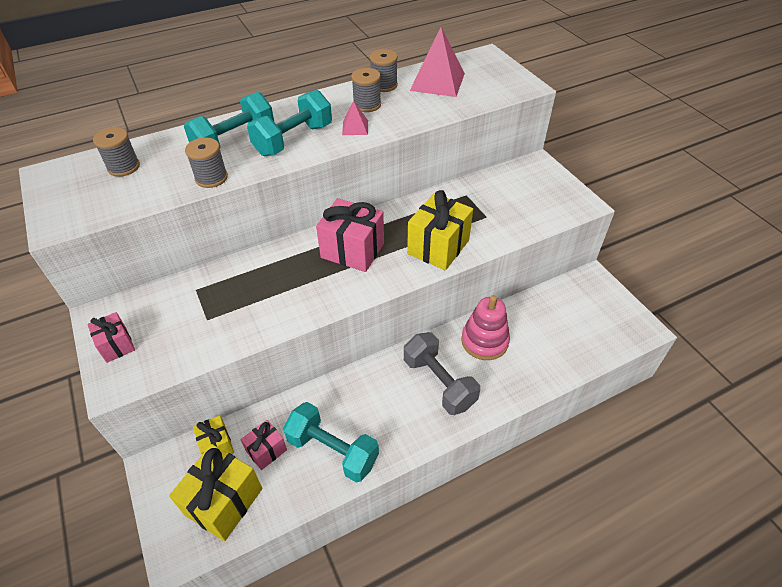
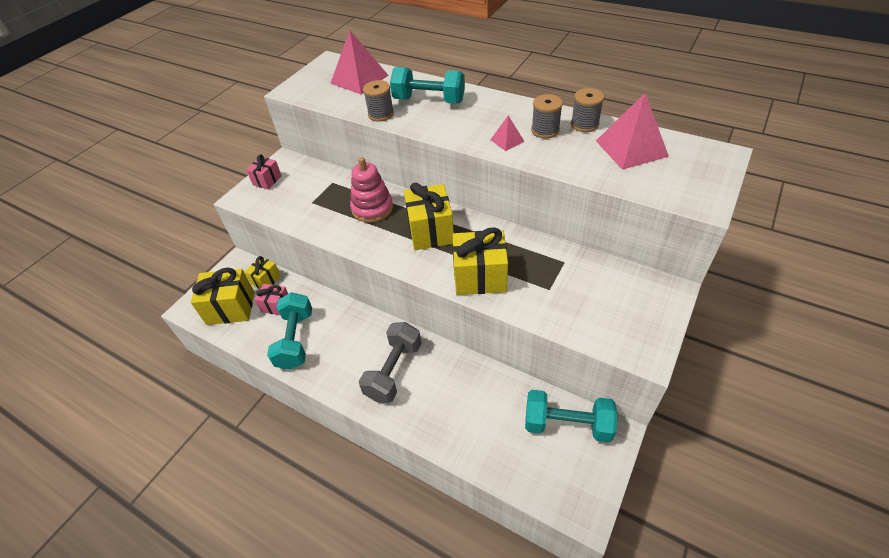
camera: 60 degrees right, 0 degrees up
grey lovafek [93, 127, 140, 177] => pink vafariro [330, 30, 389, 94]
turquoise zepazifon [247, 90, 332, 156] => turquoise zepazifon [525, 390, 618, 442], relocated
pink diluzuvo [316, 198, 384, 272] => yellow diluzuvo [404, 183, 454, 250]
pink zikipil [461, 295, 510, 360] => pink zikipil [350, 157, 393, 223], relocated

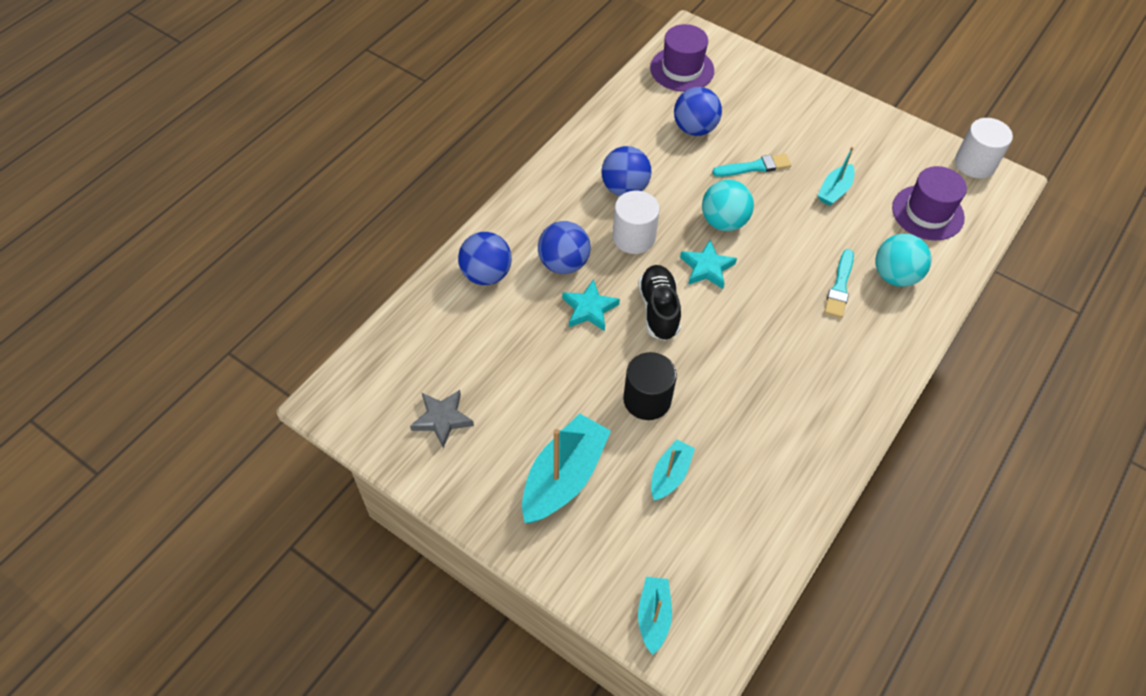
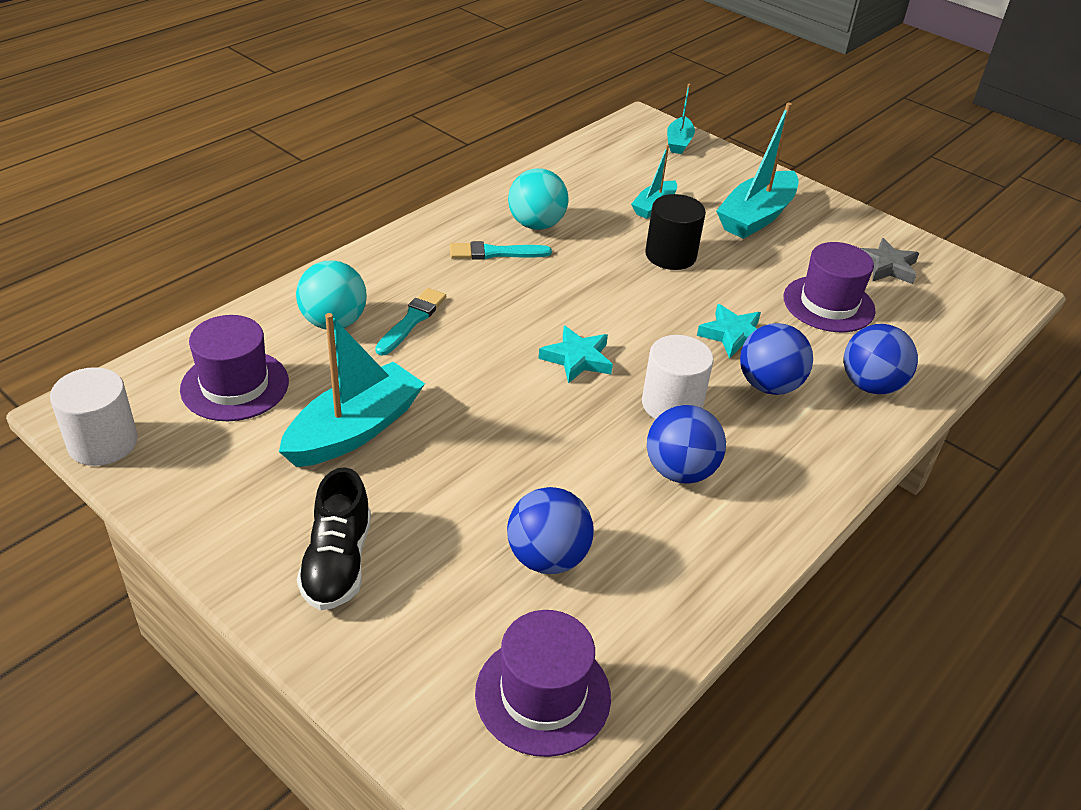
camera: 175 degrees left, 15 degrees down
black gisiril [638, 265, 681, 341] => black gisiril [297, 467, 371, 610], relocated
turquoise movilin [702, 180, 754, 231] => turquoise movilin [508, 168, 569, 230], relocated
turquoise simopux [712, 154, 791, 177] => turquoise simopux [450, 241, 552, 259], relocated
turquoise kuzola [818, 147, 855, 206] => turquoise kuzola [279, 313, 425, 467], x1.80
nothing => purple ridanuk [784, 242, 876, 332]

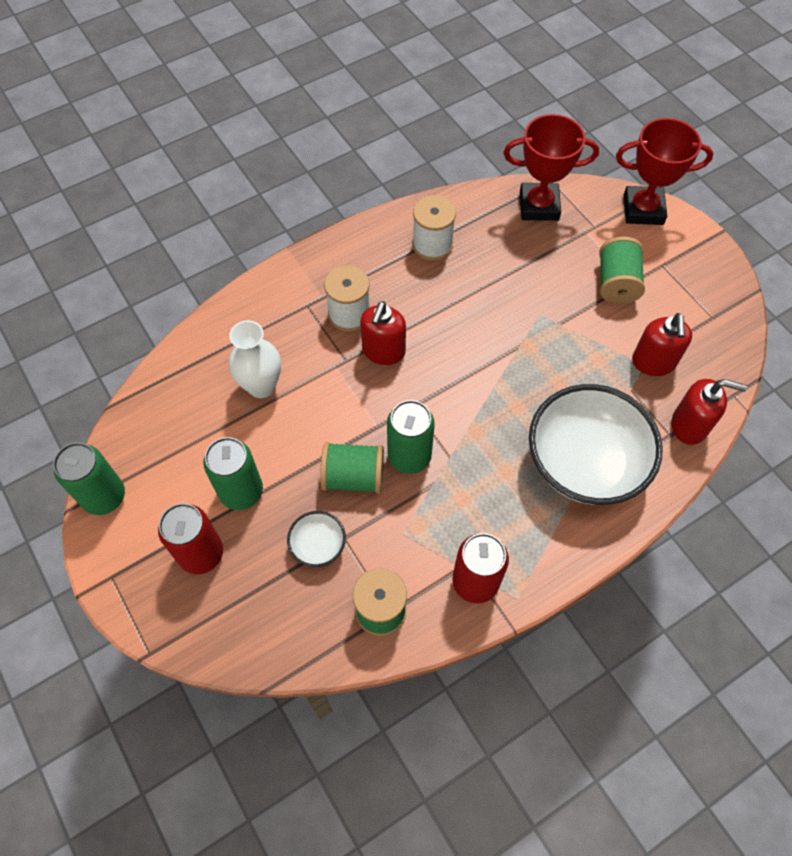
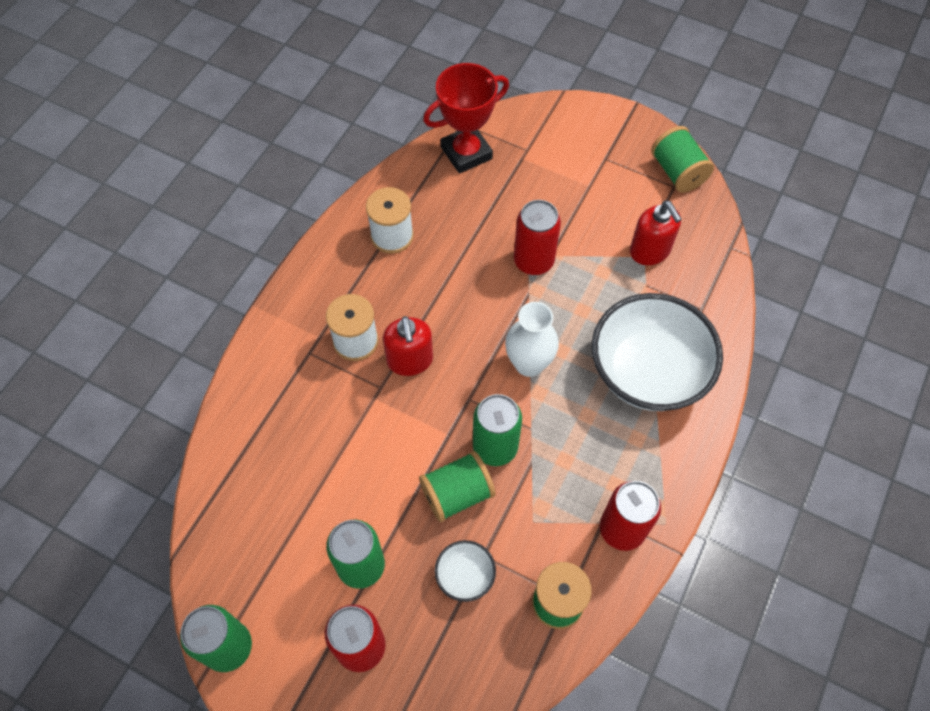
camera: 30 degrees left, 0 degrees up
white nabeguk [229, 320, 281, 398] => white nabeguk [505, 302, 559, 377], relocated
green lovafek [599, 237, 645, 304] => green lovafek [651, 126, 714, 193], relocated
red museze [616, 118, 713, 225] => nothing
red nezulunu [672, 379, 747, 445] => nothing
nothing => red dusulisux [514, 200, 561, 275]

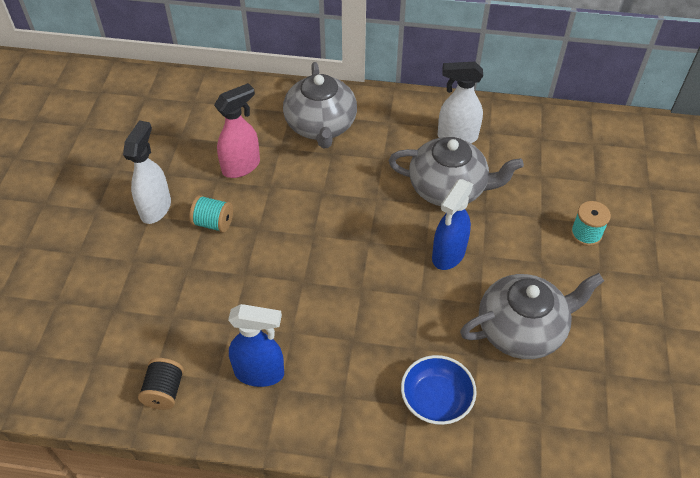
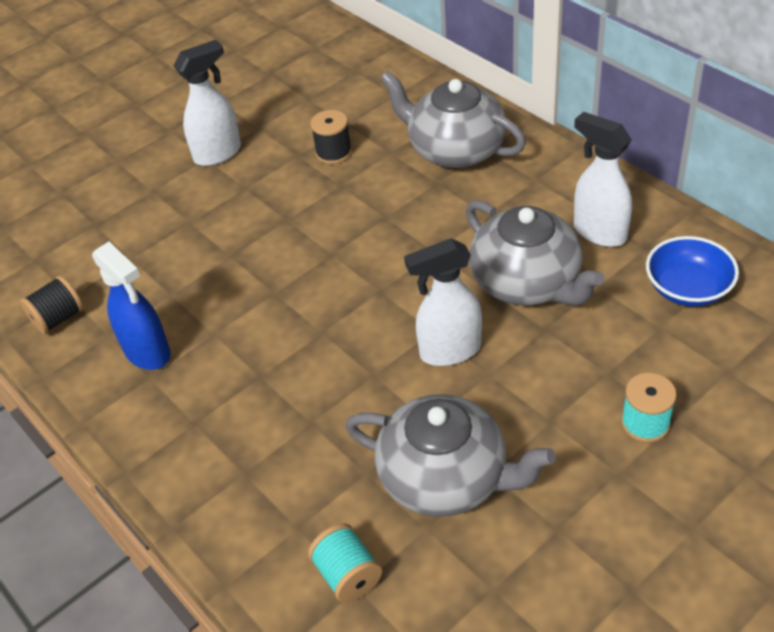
camera: 45 degrees right, 5 degrees down
turquoise lovafek [189, 195, 233, 233] => turquoise lovafek [308, 523, 382, 603], relocated
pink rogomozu [214, 83, 260, 178] => black lovafek [310, 110, 352, 164]
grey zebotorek [283, 62, 357, 149] => grey zebotorek [380, 71, 526, 168], 90 degrees clockwise
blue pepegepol [401, 355, 477, 425] => blue pepegepol [646, 236, 739, 307], relocated
blue rogomozu [432, 179, 473, 270] => white rogomozu [404, 238, 482, 366]

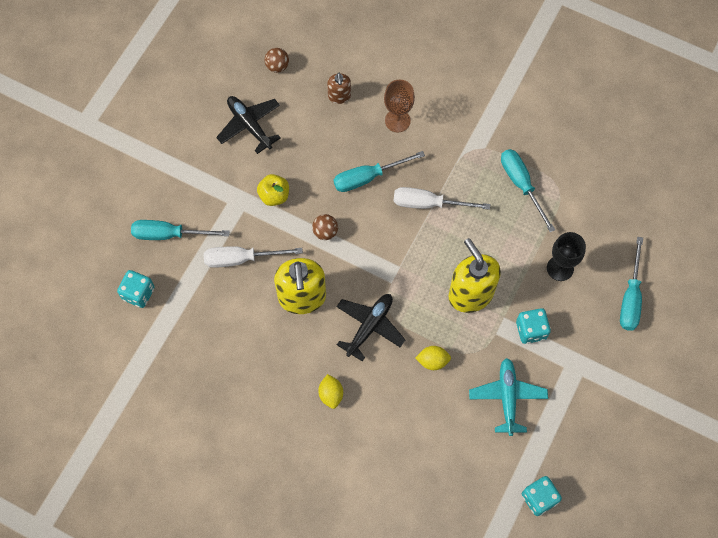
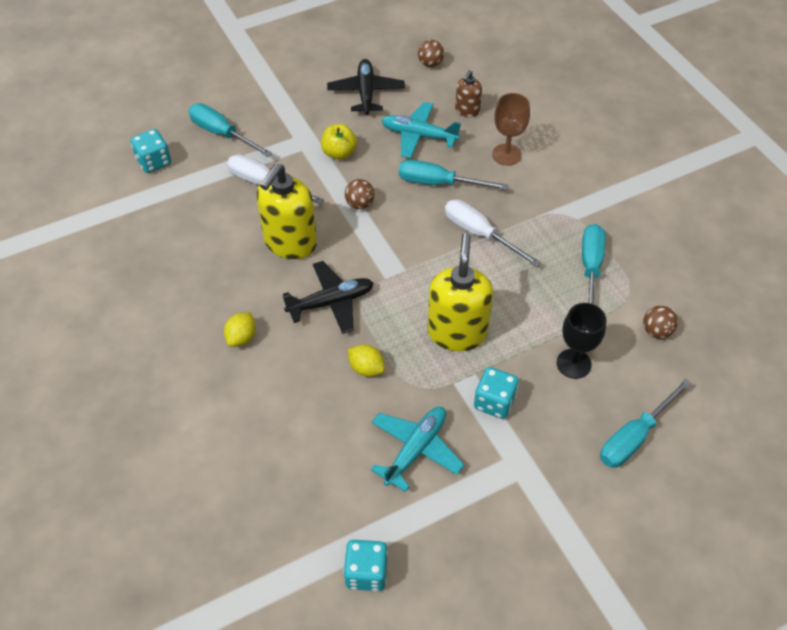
camera: 35 degrees right, 15 degrees down
nothing => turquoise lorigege [381, 102, 461, 158]
nothing => brown movilin [643, 306, 678, 339]

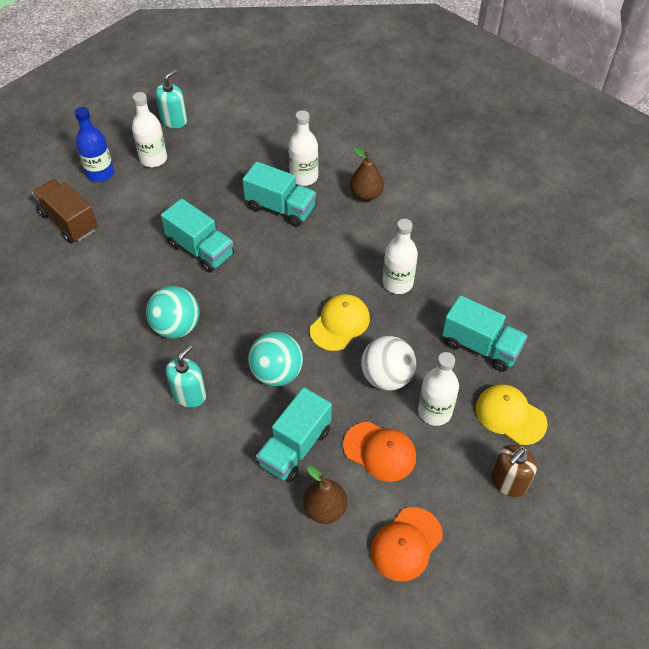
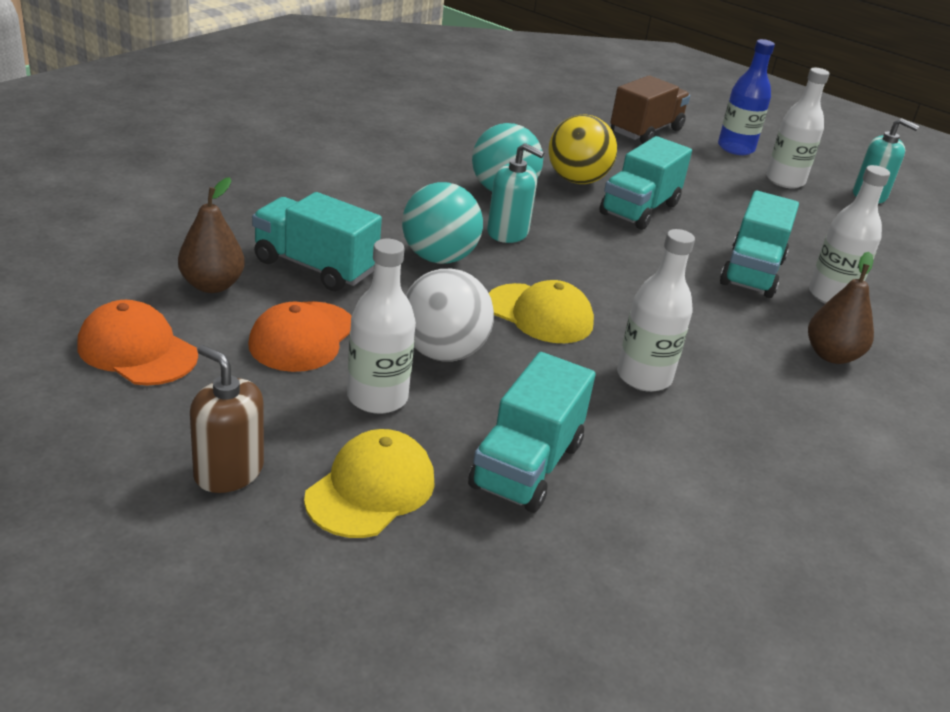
camera: 80 degrees right, 20 degrees down
turquoise nezulunu [166, 345, 206, 408] => turquoise nezulunu [487, 143, 544, 243], relocated
nothing => yellow movilin [549, 115, 617, 184]

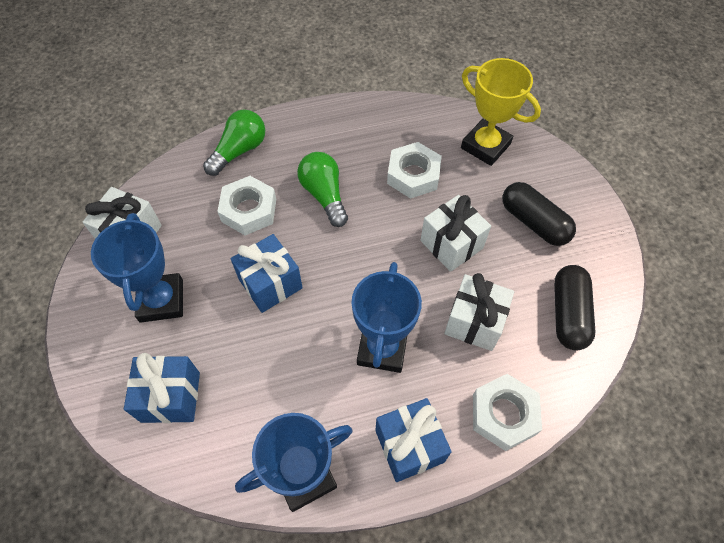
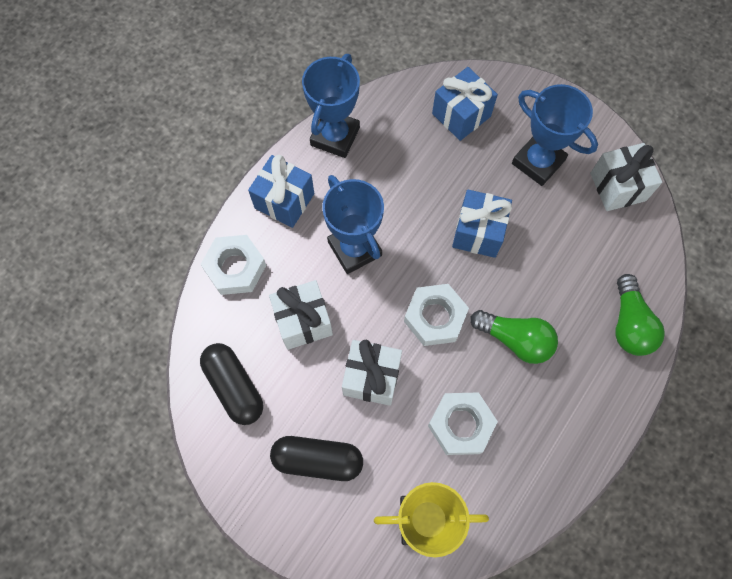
camera: 140 degrees right, 10 degrees up
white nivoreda [217, 176, 276, 235] => white nivoreda [404, 284, 469, 346], relocated

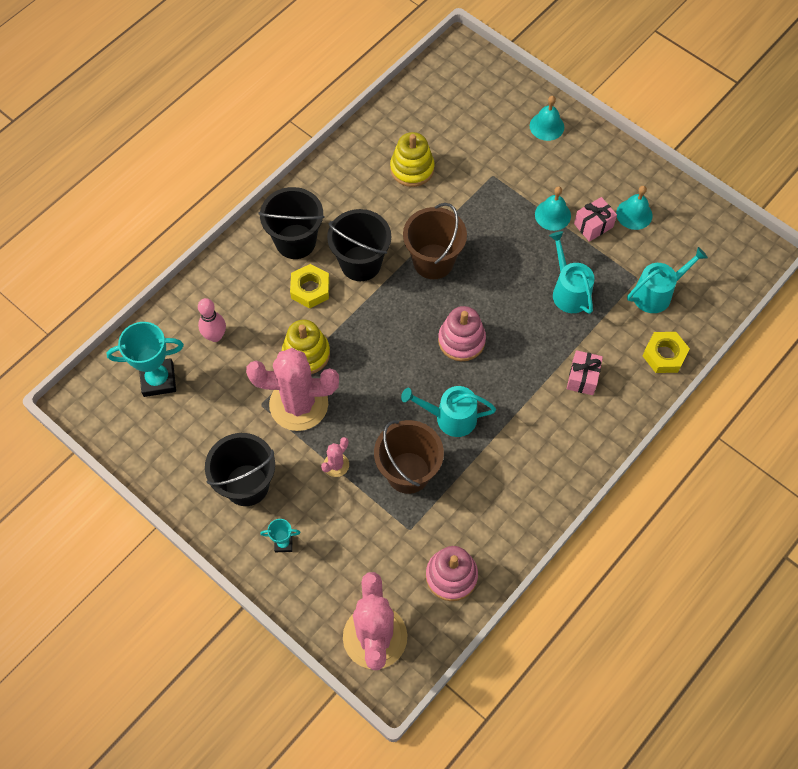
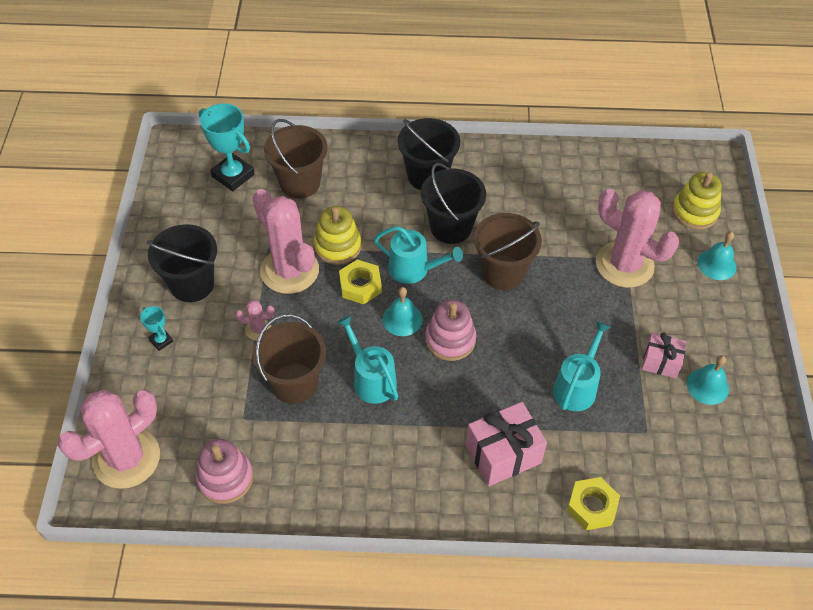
camera: 50 degrees right, 10 degrees down
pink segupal [198, 298, 226, 342] => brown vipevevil [264, 119, 328, 199]
yellow nivoreda [290, 264, 330, 308] => yellow nivoreda [339, 259, 382, 304], relocated
yellow zikipil [390, 132, 435, 187] => yellow zikipil [672, 172, 722, 230], relocated
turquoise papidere [535, 186, 571, 231] => turquoise papidere [382, 287, 423, 336], relocated
pink diluzuvo [567, 350, 603, 395] => pink diluzuvo [466, 402, 547, 486], x1.63
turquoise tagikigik [627, 247, 708, 313] => turquoise tagikigik [374, 226, 463, 284], relocated
nothing => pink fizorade [596, 189, 679, 288]

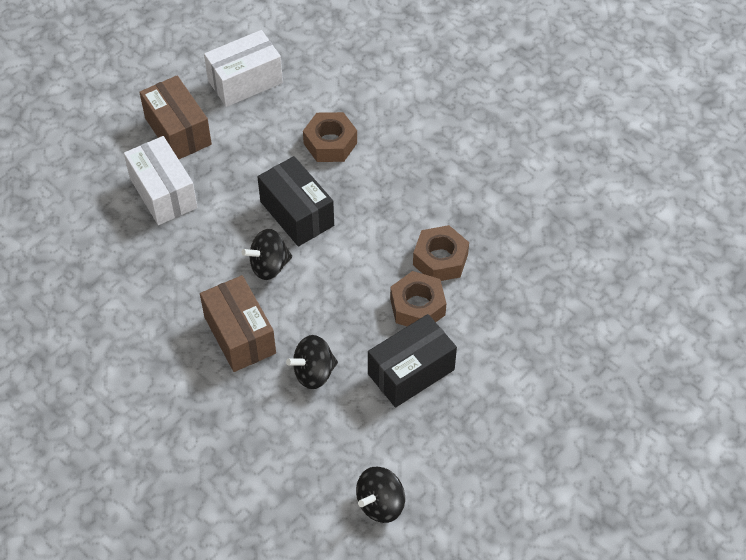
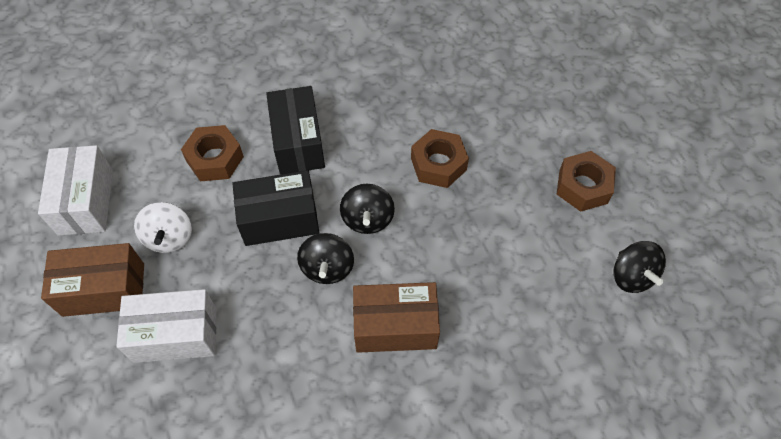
camera: 65 degrees left, 5 degrees up
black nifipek [286, 335, 338, 389] => black nifipek [340, 184, 395, 234], relocated
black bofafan [368, 314, 457, 408] => black bofafan [266, 86, 325, 175], relocated
brown nivoreda [413, 225, 469, 281] => brown nivoreda [557, 151, 616, 212], relocated
nothing => white nifipek [134, 202, 192, 253]

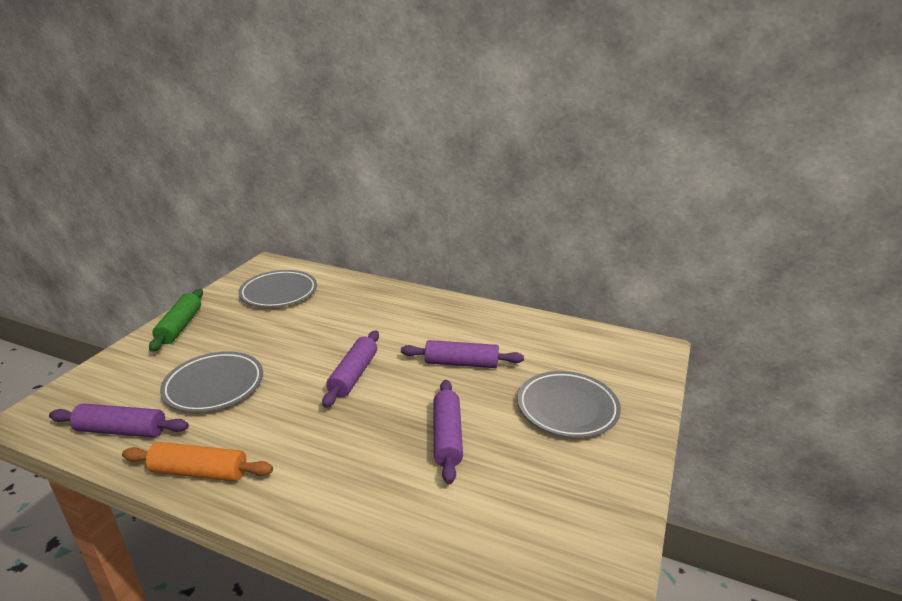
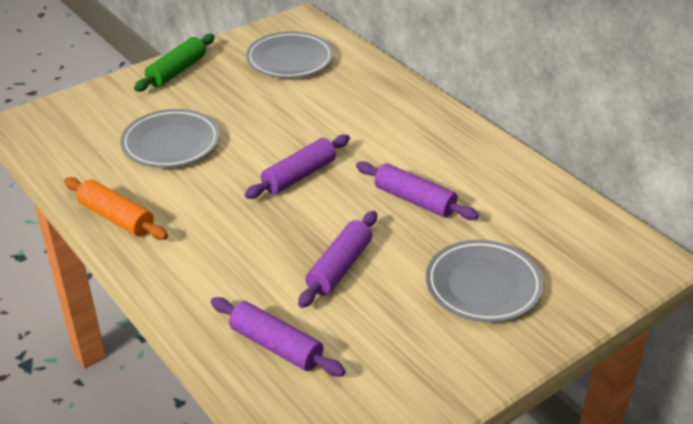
camera: 30 degrees right, 10 degrees up
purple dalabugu [49, 404, 189, 438] => purple dalabugu [211, 297, 346, 377], relocated

